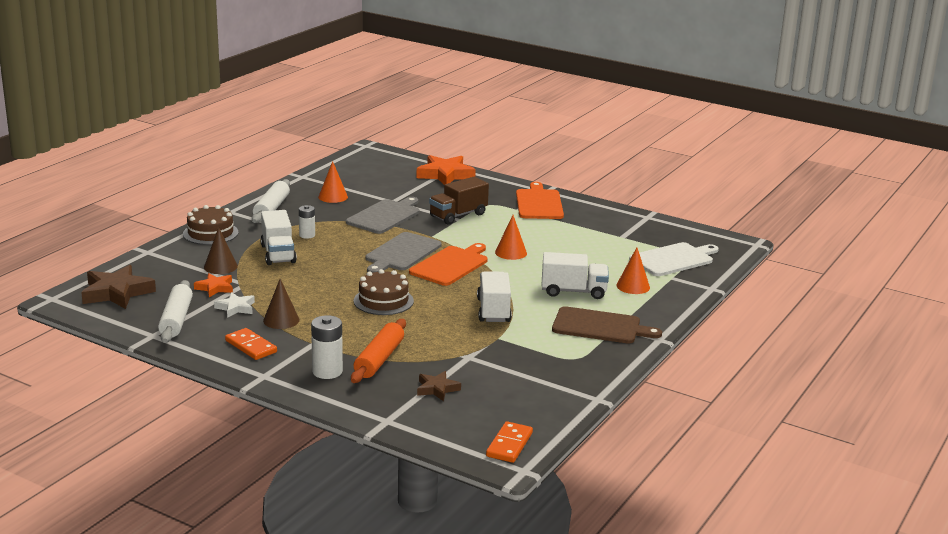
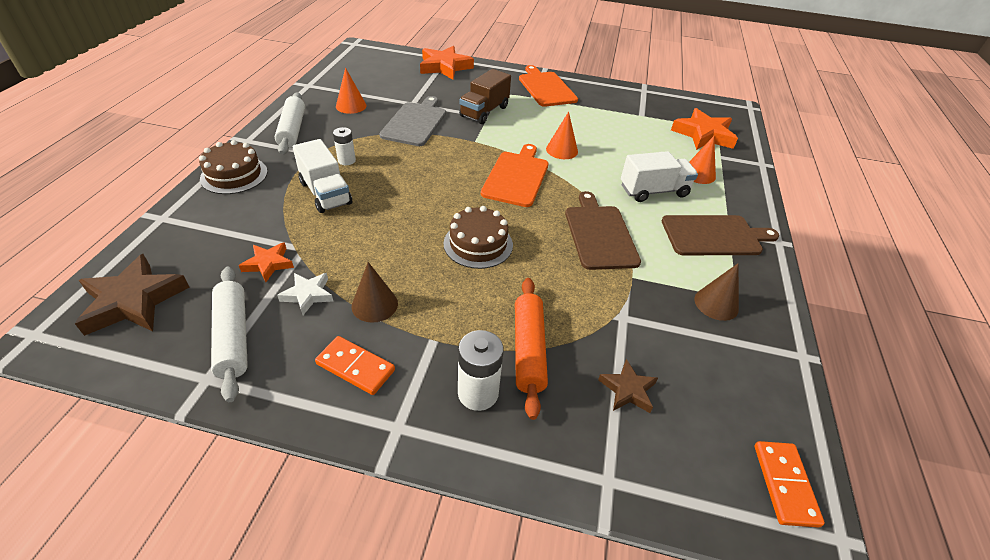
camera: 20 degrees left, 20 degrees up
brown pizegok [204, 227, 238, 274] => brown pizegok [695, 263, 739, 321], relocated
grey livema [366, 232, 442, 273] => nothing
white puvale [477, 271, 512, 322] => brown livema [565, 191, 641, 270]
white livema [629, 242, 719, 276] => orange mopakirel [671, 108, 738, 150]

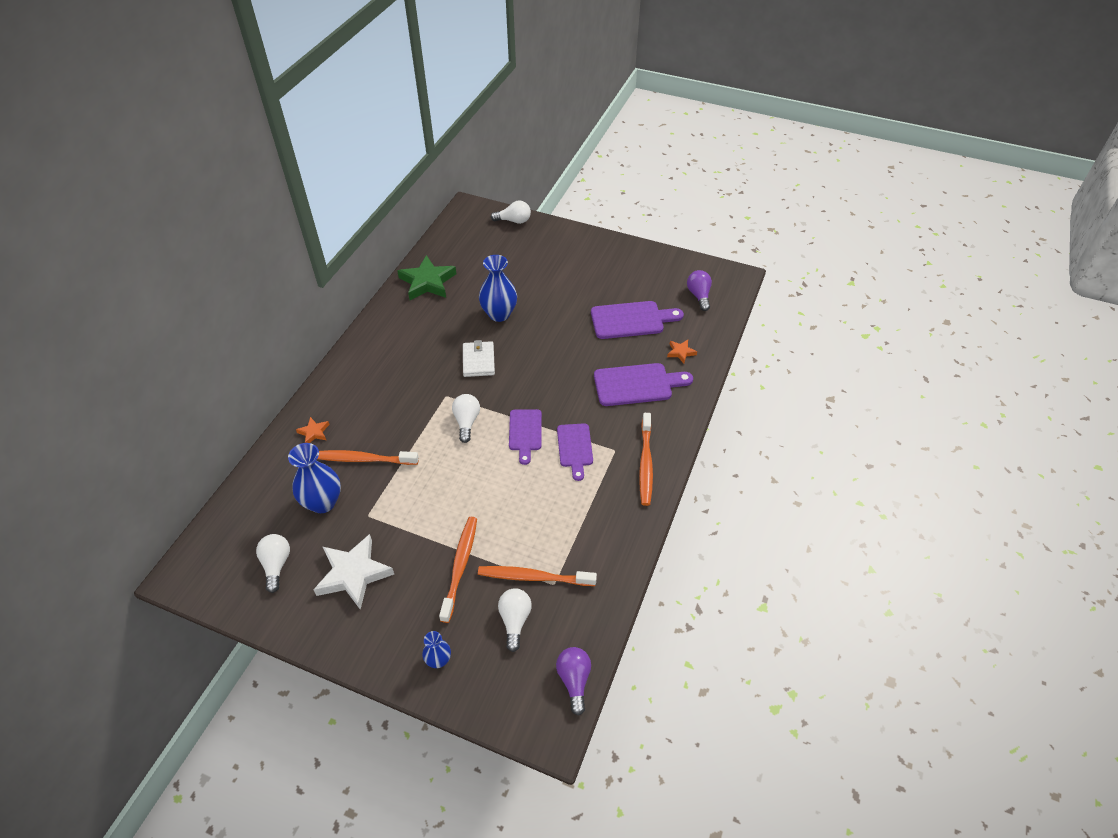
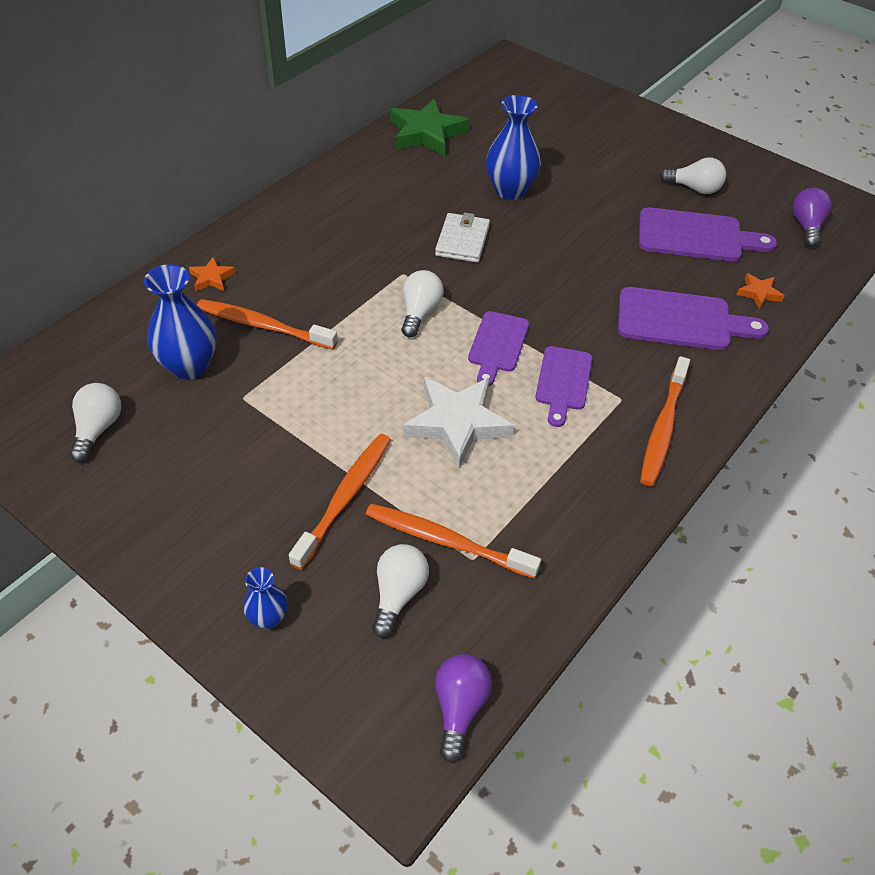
camera: 15 degrees right, 0 degrees up
white mopakirel [313, 534, 394, 610] => white mopakirel [403, 377, 514, 468], relocated
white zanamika [491, 200, 531, 224] => white zanamika [659, 157, 726, 194], relocated

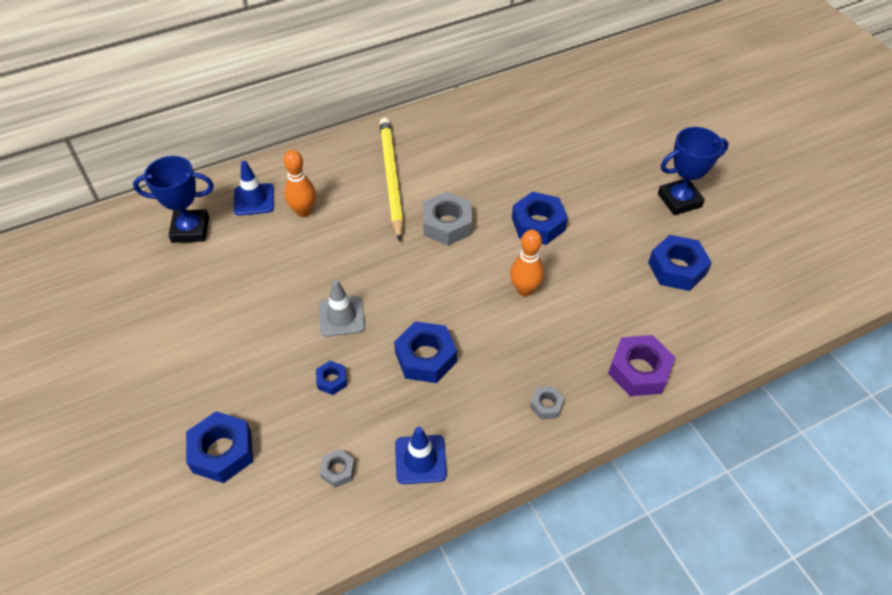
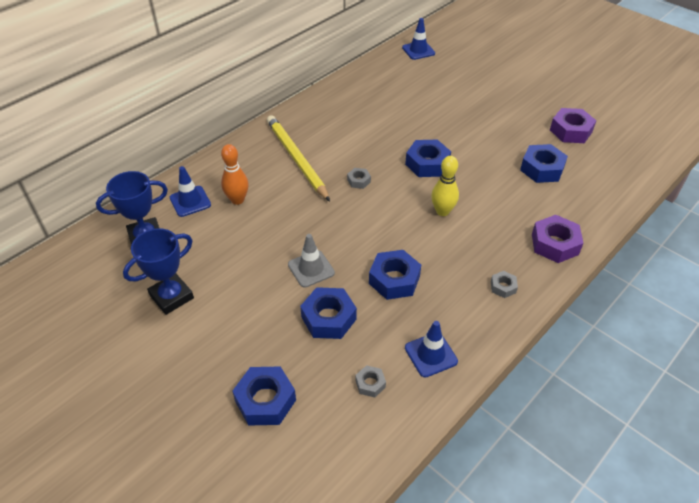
camera: 20 degrees left, 5 degrees down
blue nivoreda [316, 361, 347, 395] => blue nivoreda [300, 287, 357, 339], x1.92
grey nivoreda [423, 192, 472, 246] => grey nivoreda [347, 168, 371, 189], x0.52
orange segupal [510, 229, 544, 296] => yellow segupal [431, 156, 459, 216]
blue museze [658, 127, 729, 215] => blue museze [123, 228, 194, 315], relocated
nothing => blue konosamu [402, 18, 435, 60]
nothing => purple nivoreda [550, 108, 596, 143]

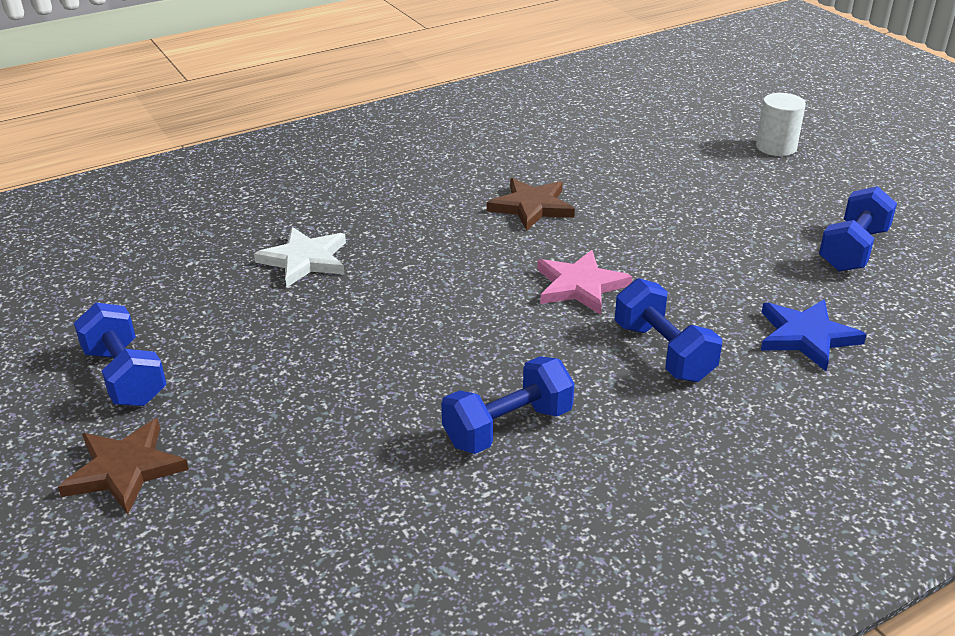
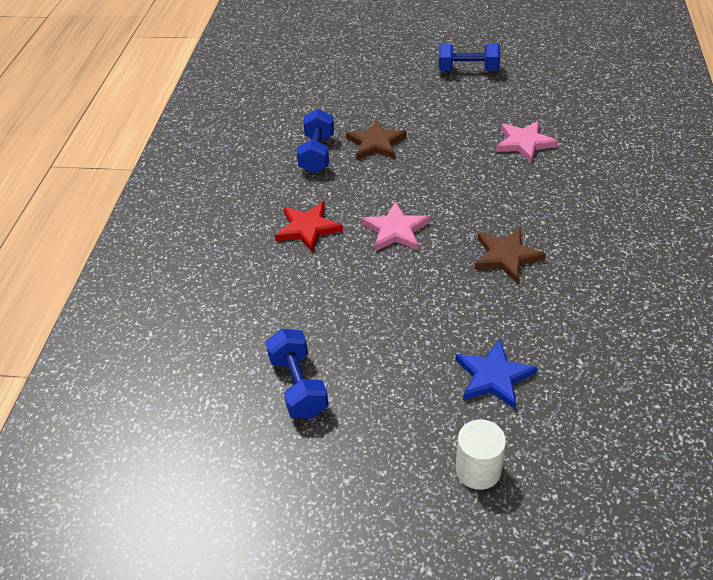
camera: 130 degrees right, 10 degrees up
brown mopakirel [58, 418, 189, 514] => brown mopakirel [346, 120, 406, 160], relocated
white mopakirel [254, 227, 346, 287] => pink mopakirel [496, 121, 558, 163]
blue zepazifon [615, 278, 722, 382] => red mopakirel [274, 202, 343, 253]
blue mopakirel [761, 299, 867, 371] => blue mopakirel [455, 339, 537, 409], relocated

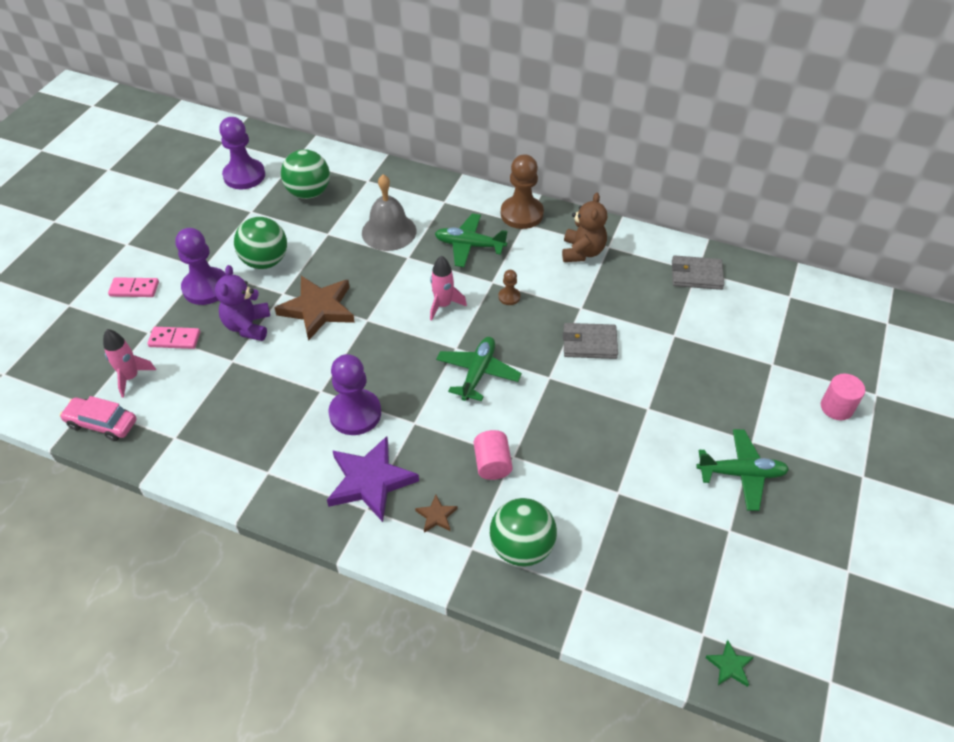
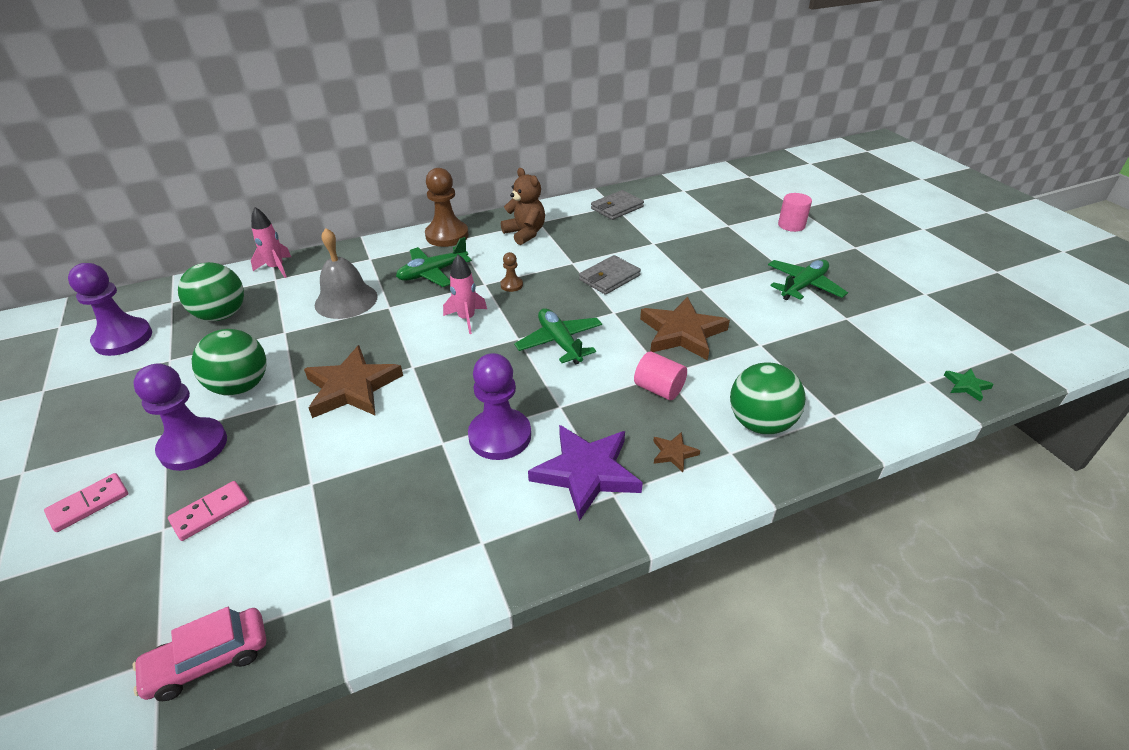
camera: 45 degrees left, 10 degrees down
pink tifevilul [103, 329, 156, 398] => pink tifevilul [251, 207, 291, 278], relocated
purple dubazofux [215, 265, 270, 341] => nothing
nothing => brown mopakirel [640, 297, 730, 360]

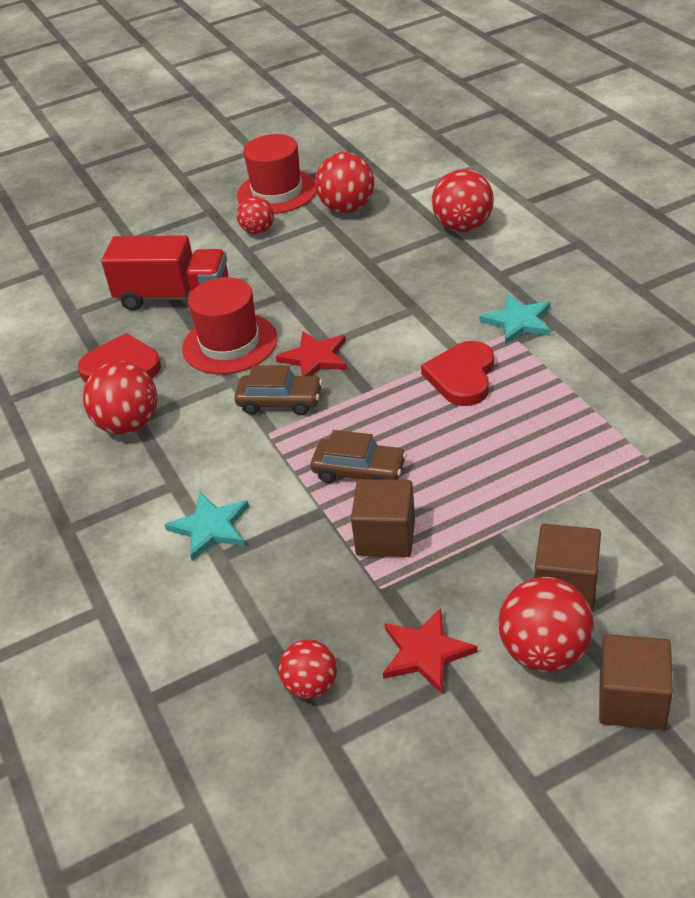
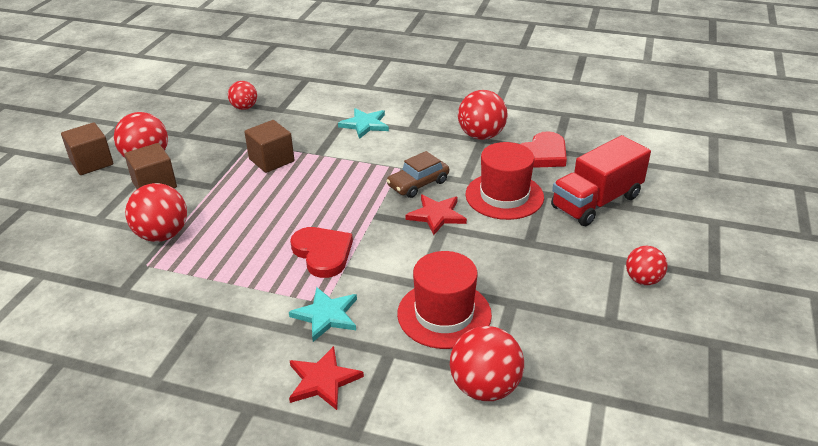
camera: 130 degrees right, 5 degrees down
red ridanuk [237, 134, 317, 214] => red ridanuk [397, 251, 492, 349], relocated
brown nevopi [311, 430, 407, 483] => nothing
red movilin [315, 152, 374, 213] => red movilin [125, 183, 187, 242], relocated
red mopakirel [383, 608, 478, 694] => red mopakirel [289, 346, 364, 410], relocated

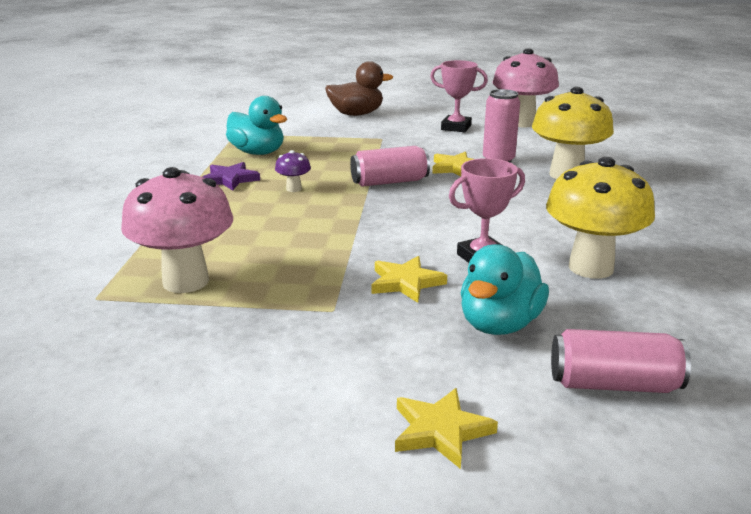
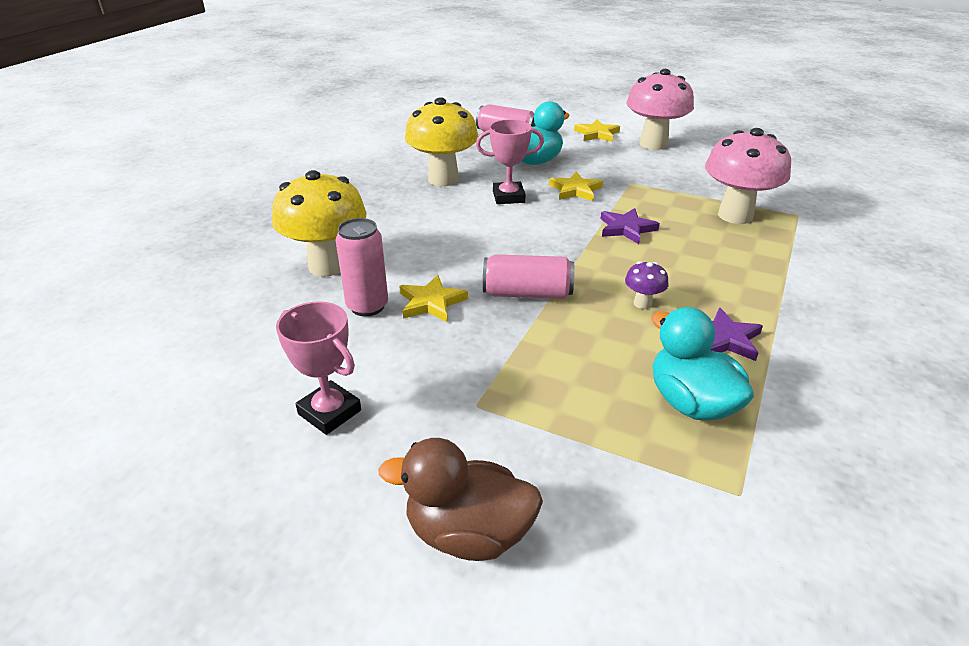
camera: 160 degrees left, 10 degrees up
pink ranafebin [493, 49, 559, 128] => pink ranafebin [627, 69, 694, 150], relocated
nothing => purple mopakirel [601, 208, 660, 244]

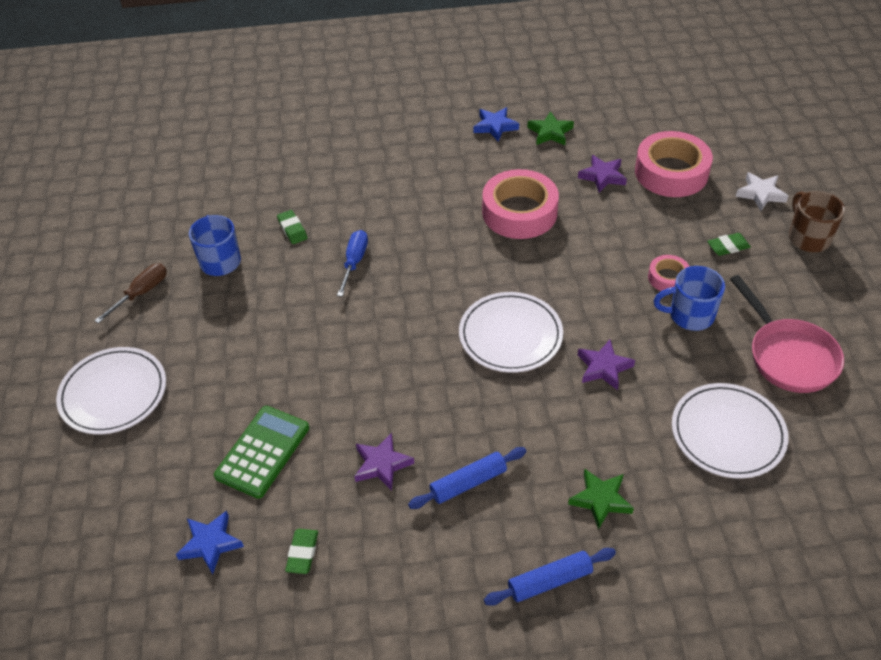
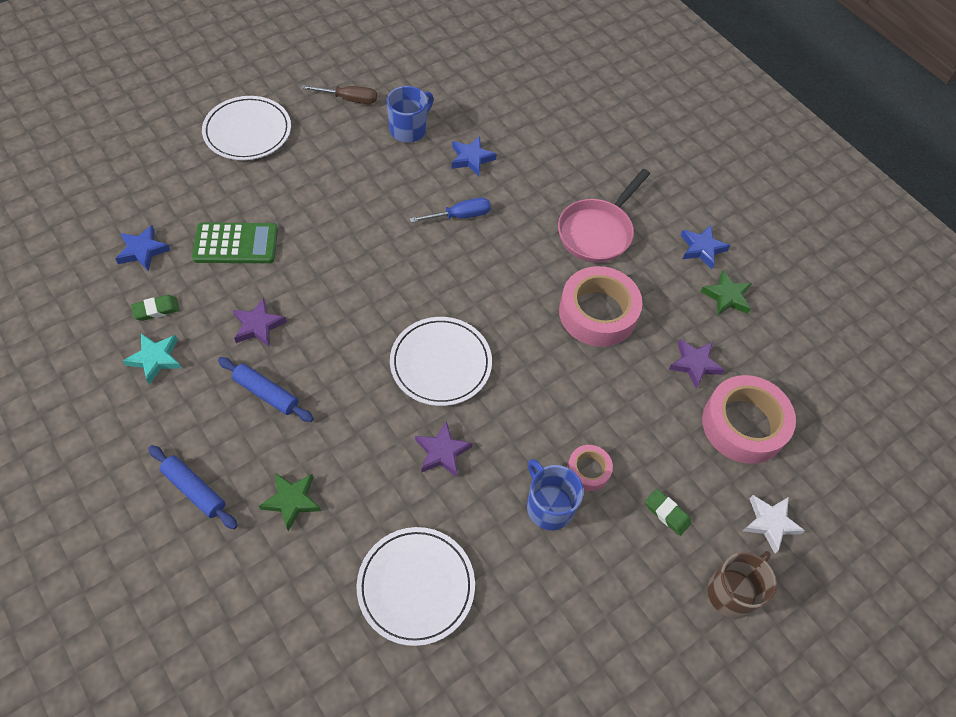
camera: 55 degrees right, 10 degrees up
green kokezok [277, 210, 308, 244] => blue mopakirel [451, 136, 497, 176]
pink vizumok [730, 275, 844, 393] => pink vizumok [558, 169, 650, 263], relocated
nothing => turquoise mopakirel [123, 333, 181, 385]

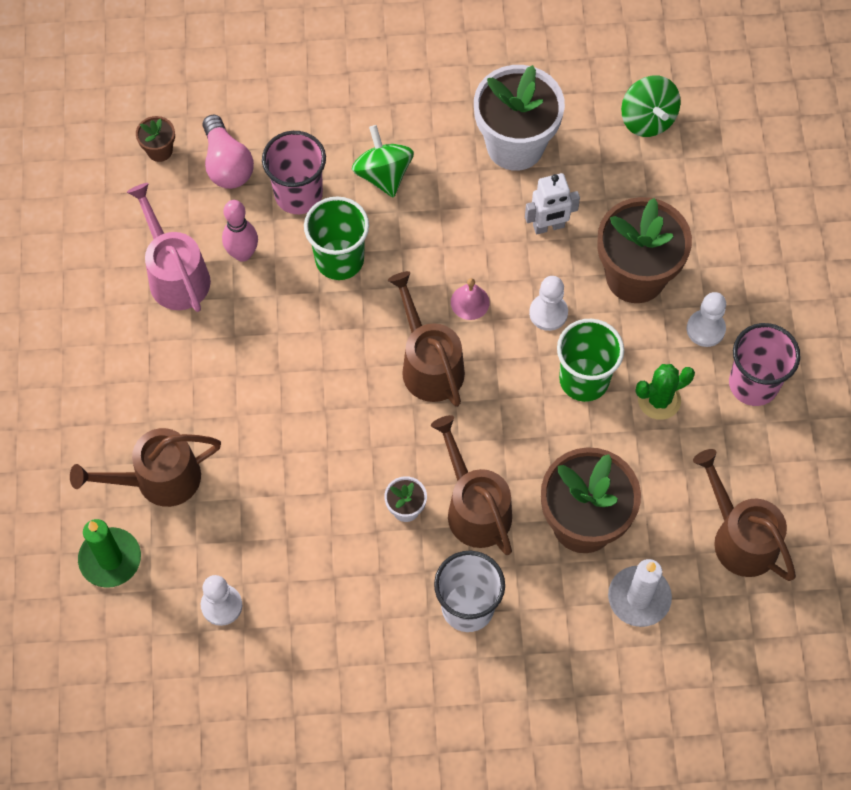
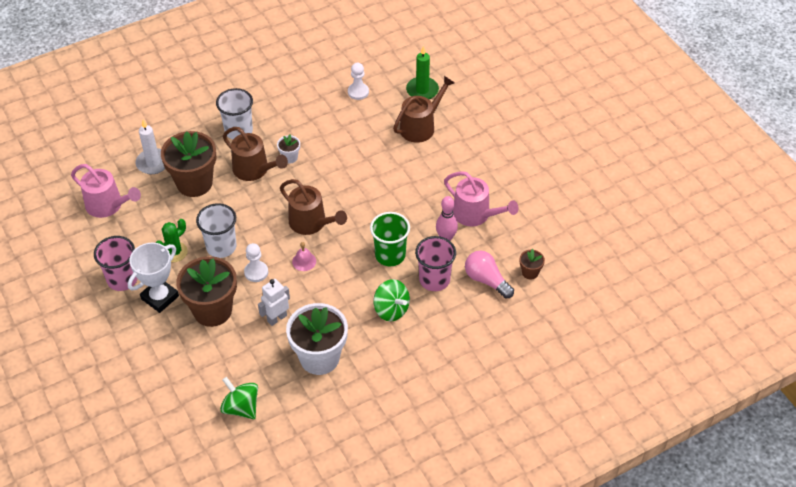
camera: 155 degrees right, 15 degrees down
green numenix [557, 319, 624, 402] => white numenix [196, 203, 236, 258]
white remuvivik [687, 292, 726, 347] => white museze [128, 243, 179, 313]
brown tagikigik [693, 449, 796, 581] => pink tagikigik [71, 164, 141, 218]

